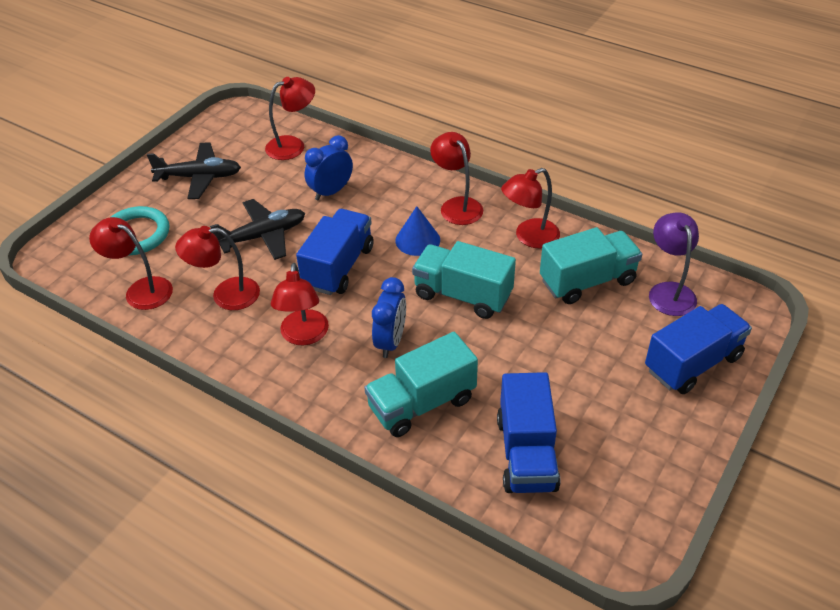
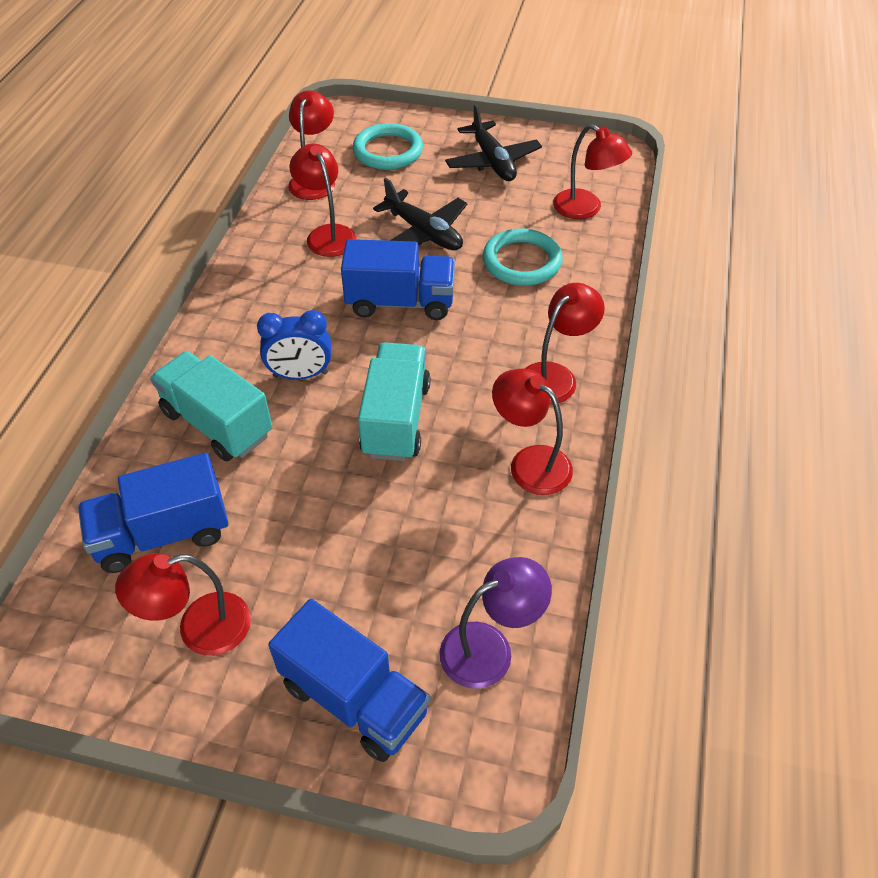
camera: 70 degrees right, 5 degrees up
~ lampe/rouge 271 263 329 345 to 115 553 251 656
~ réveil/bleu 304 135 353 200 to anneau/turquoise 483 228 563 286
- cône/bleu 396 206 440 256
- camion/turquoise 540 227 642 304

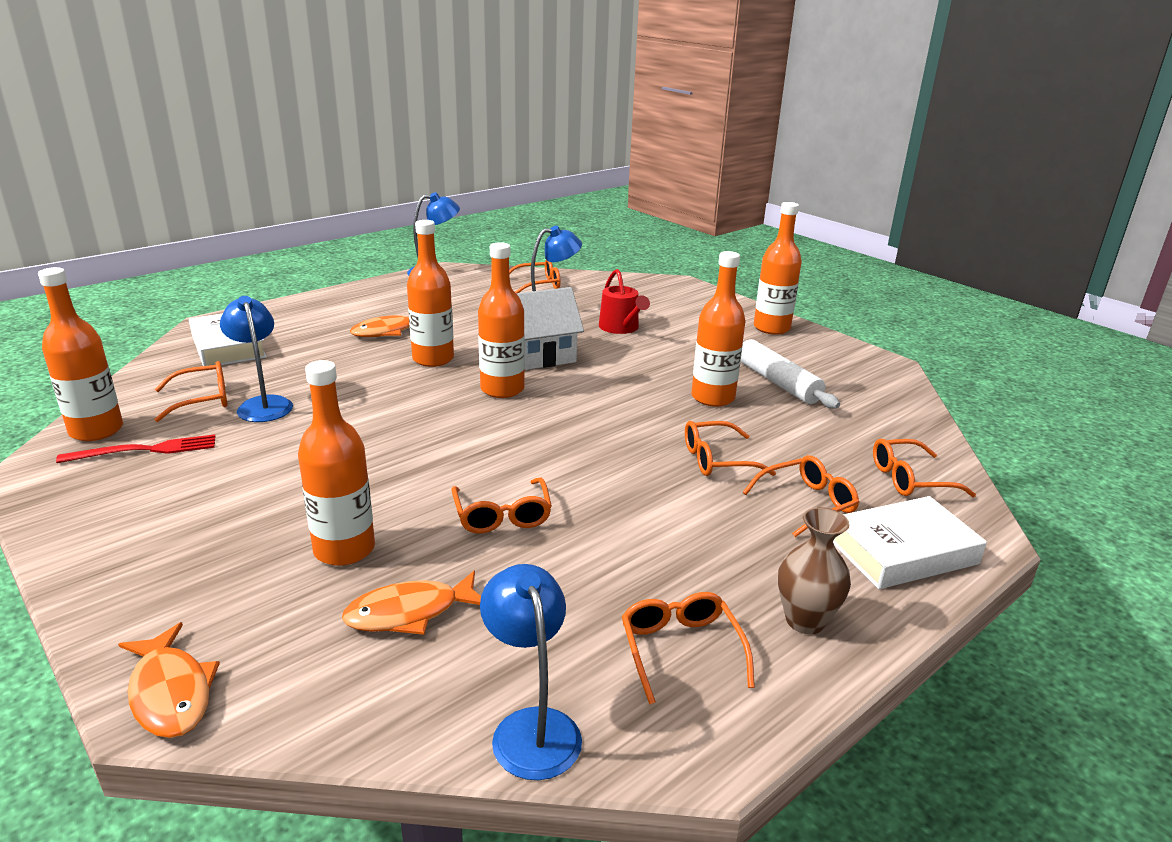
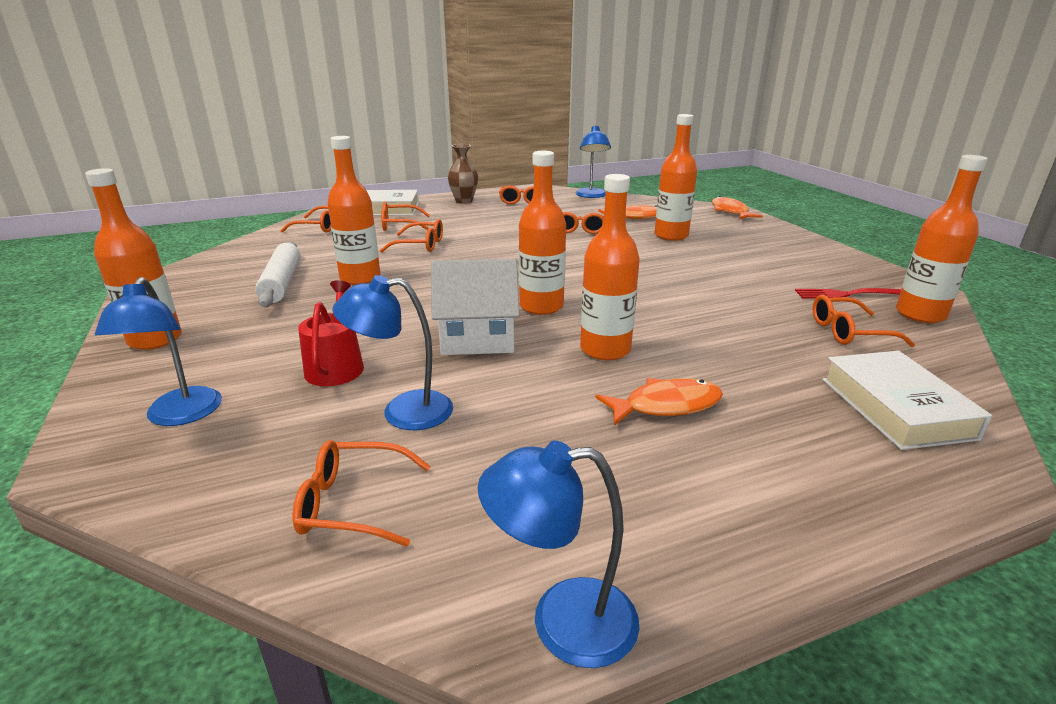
camera: 160 degrees left, 0 degrees up
~ lampe/bleu 220 296 293 422 to 95 277 222 426

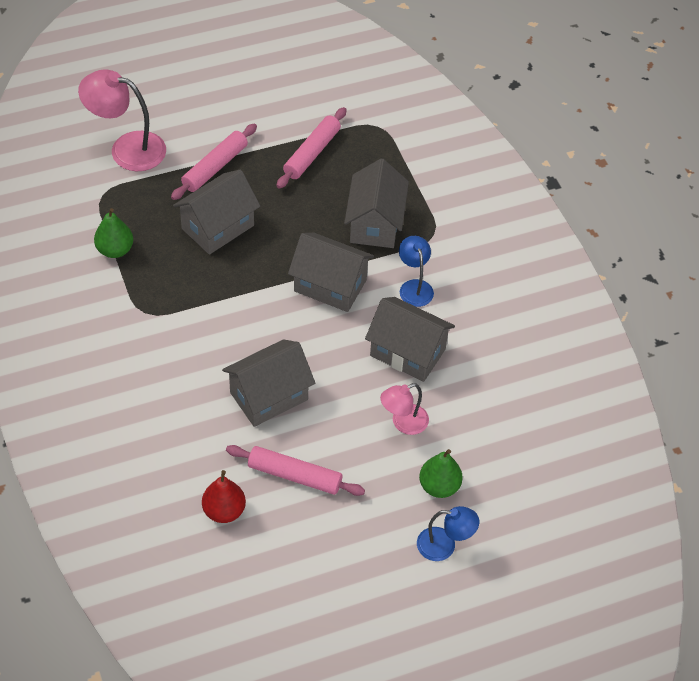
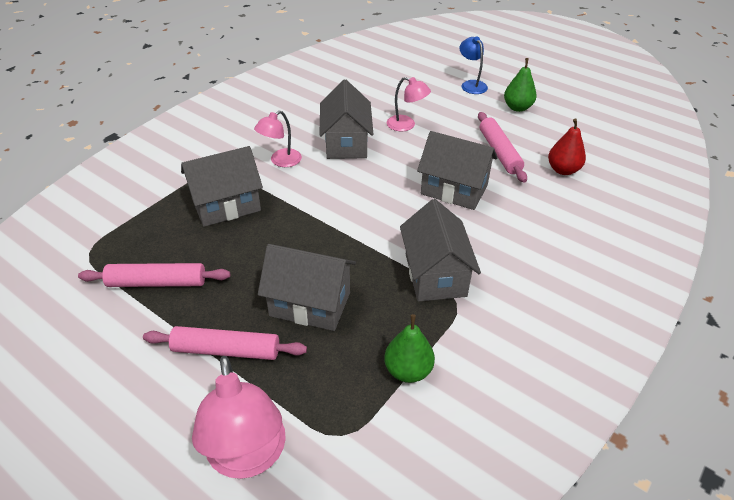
camera: 120 degrees left, 10 degrees down
~ maison/gris 288 233 374 312 to 400 199 481 302
~ lampe/bleu 399 236 434 307 to lampe/rose 254 111 302 167
~ poire/vert 419 449 463 498 to 504 58 537 112

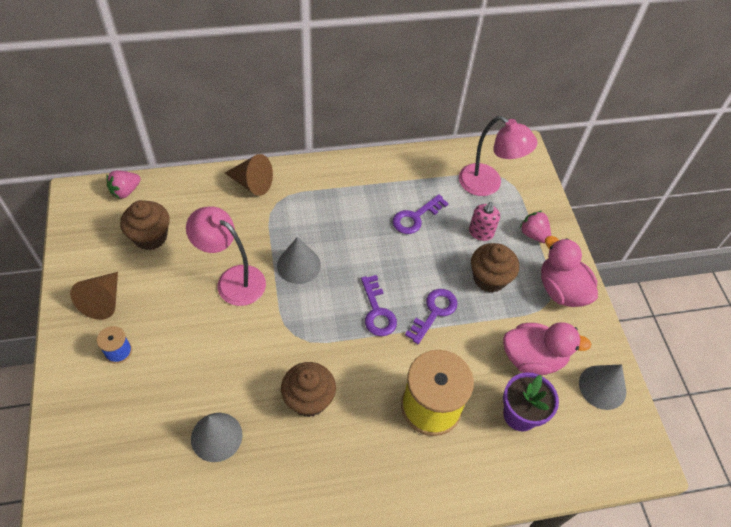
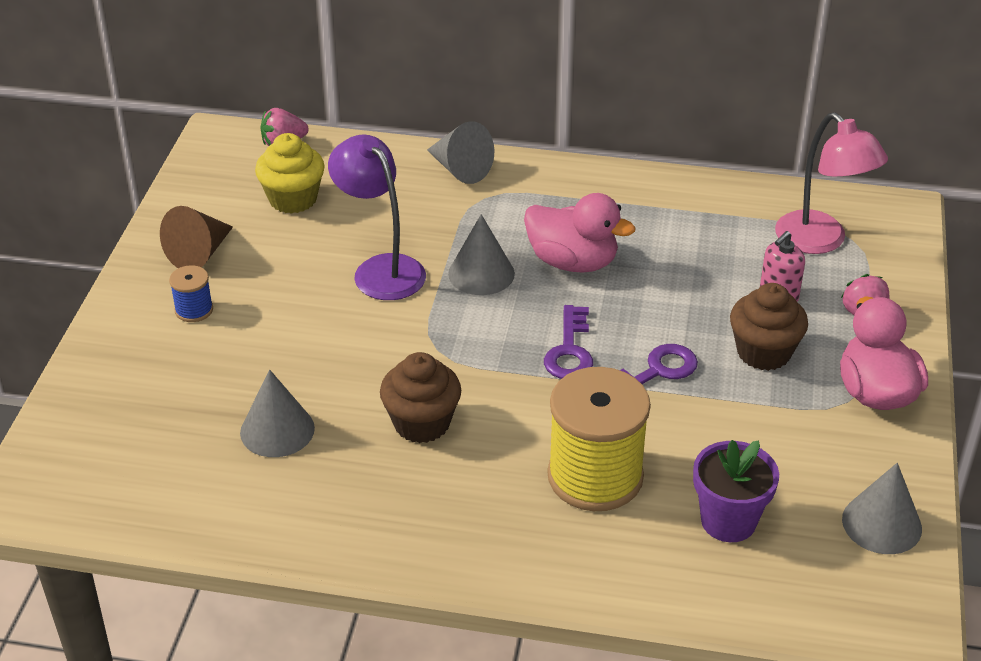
camera: 25 degrees right, 15 degrees down
~ muffin/marron 120 200 170 250 to muffin/jaune 255 133 325 214
~ lampe/rose 186 207 266 306 to lampe/violet 328 135 426 300
~ cône/marron 225 154 273 196 to cône/gris 427 121 494 184
- clé/violet 393 194 449 234
~ canard/rose 503 322 591 375 to 524 193 635 272

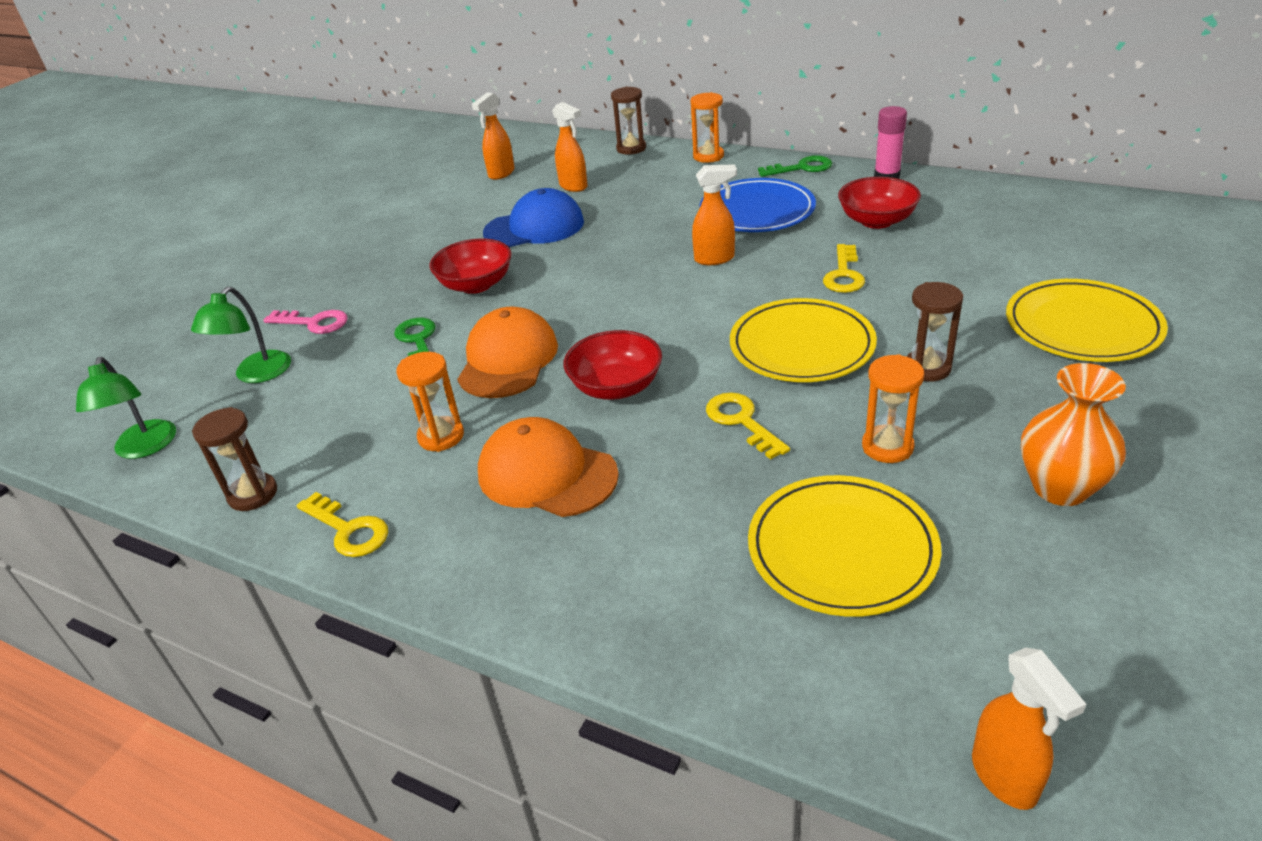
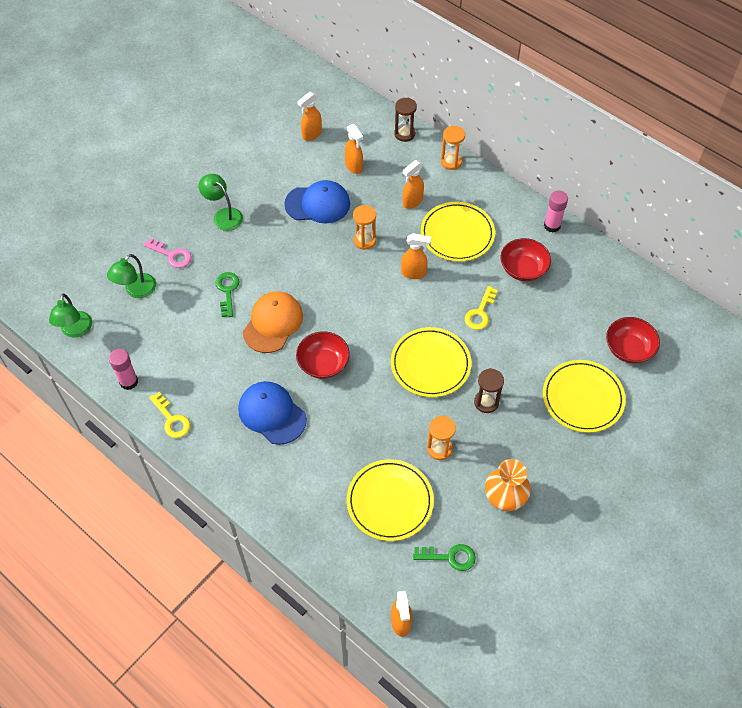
camera: 10 degrees right, 20 degrees up
~ sablier/marron 192 407 277 511 to bâton de colle/rose 109 349 138 390
~ sablier/orange 396 352 464 452 to 353 205 376 250
~ bol/rouge 429 238 512 294 to 606 317 660 364
~ casquette/orange 478 417 619 517 to casquette/bleu 238 381 307 445
~ assiette/bleu 699 178 816 232 to assiette/jaune 421 202 495 262
- clé/jaune 706 392 790 460
~ clé/vert 758 155 832 177 to 413 544 476 571
+ lampe/vert 198 174 243 231
+ vaporisateur/orange 403 160 424 209

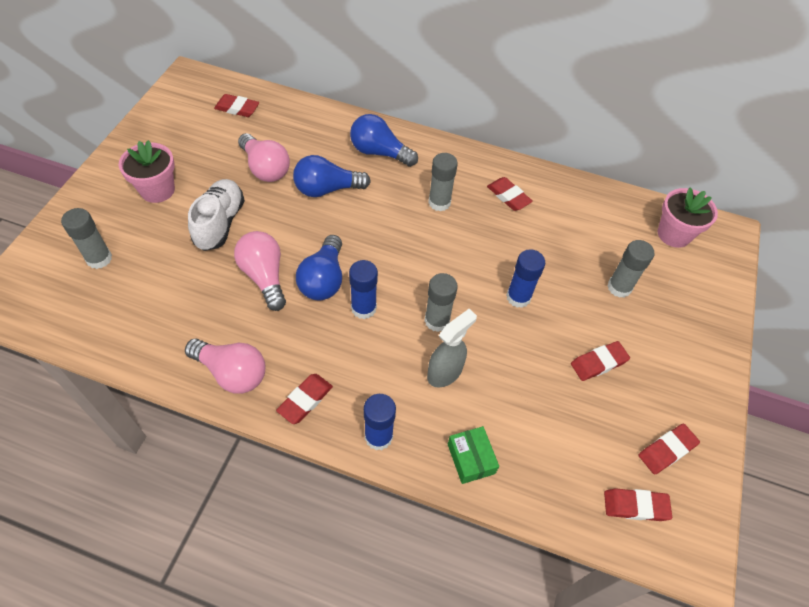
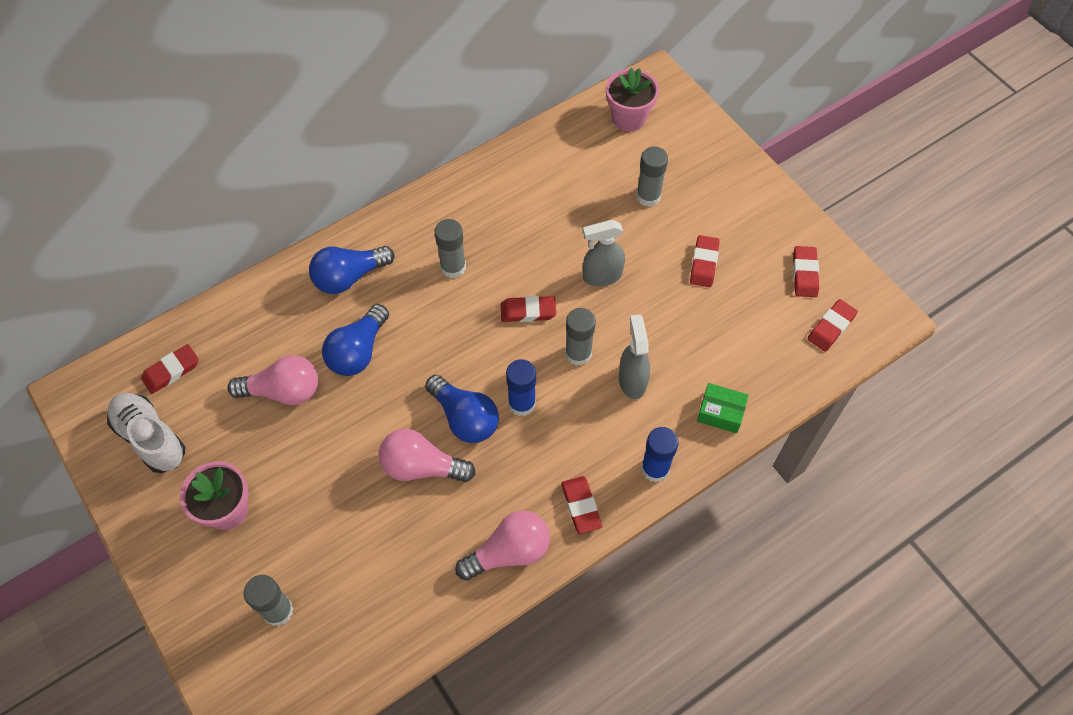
camera: 50 degrees left, 5 degrees up
~ chaussure/blanc 188 179 245 251 to 107 393 185 473
~ gomme/rouge 487 177 533 211 to 501 296 556 322
~ bâton de colle/bleu 506 249 545 308 to vaporisateur/gris 583 220 625 286

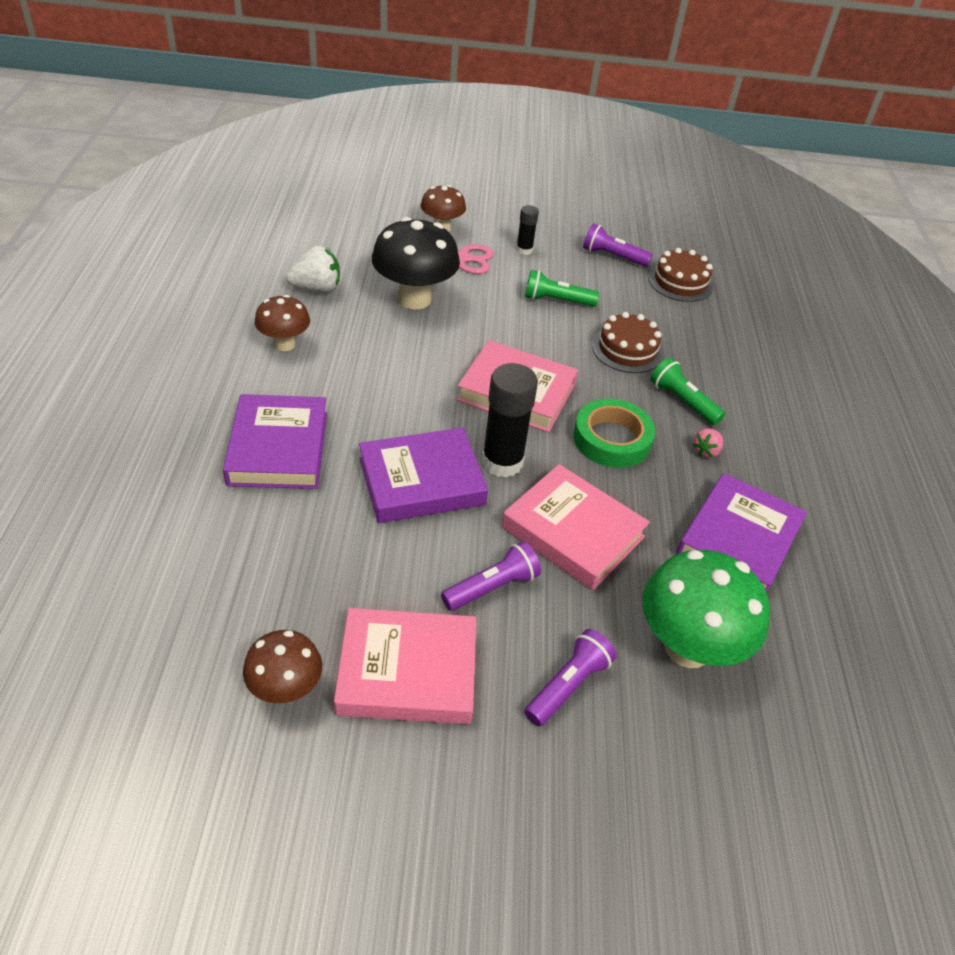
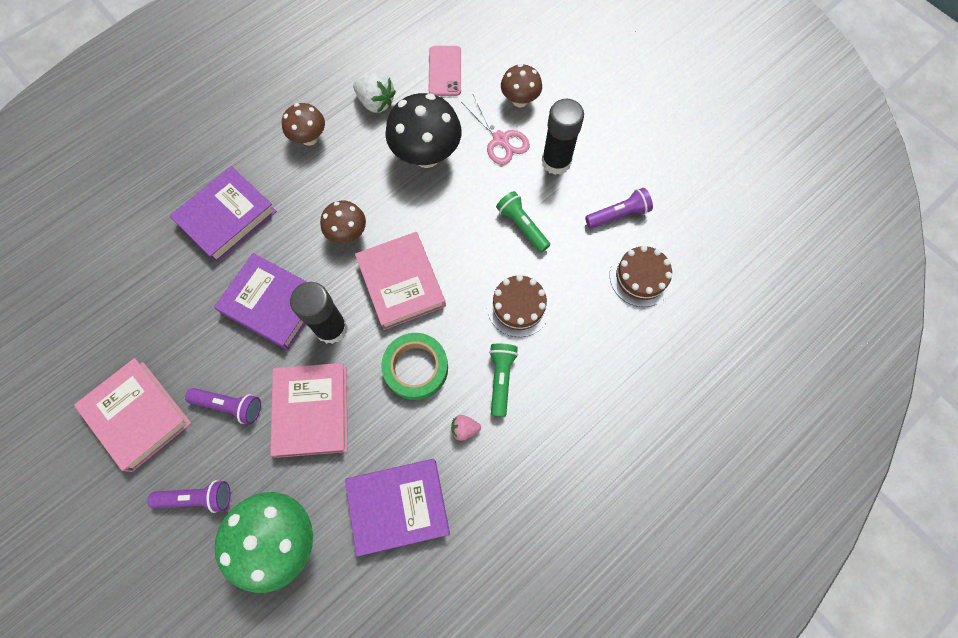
camera: 50 degrees right, 25 degrees up
~ champignon/marron 243 630 322 704 to 320 200 366 244
~ bâton de colle/noir 516 205 539 255 = 542 99 584 175 x1.90
~ lampe de poche/violet 583 223 653 267 = 585 188 653 229 90 degrees clockwise
+ téléphone/rose 429 46 461 96

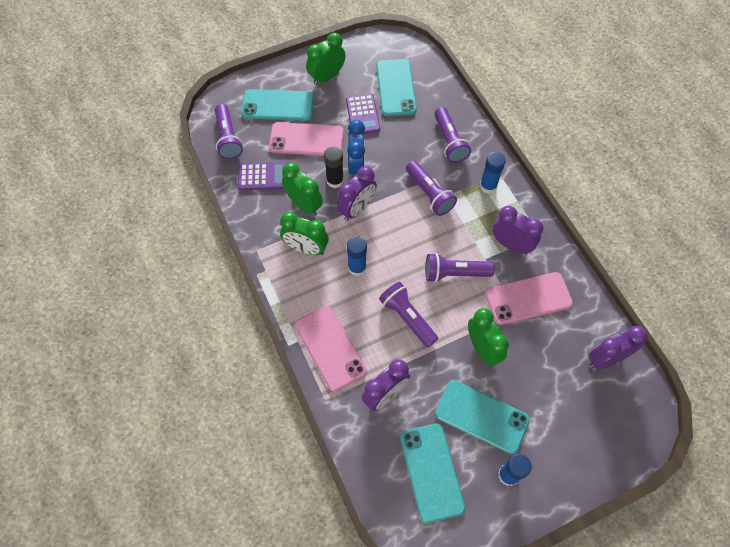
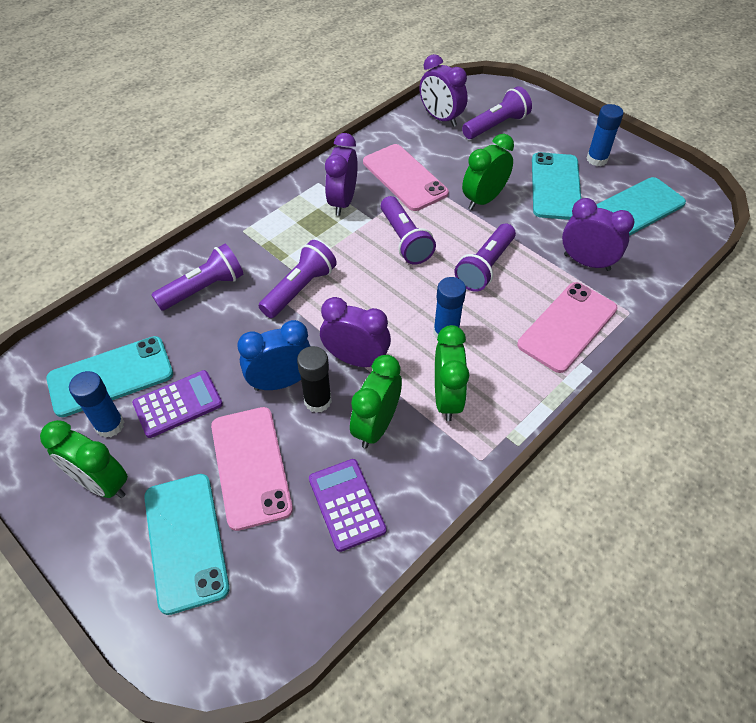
camera: 110 degrees left, 10 degrees down
~ lampe de poche/violet 215 104 243 159 to 462 86 532 139
~ bâton de colle/bleu 480 152 506 194 to 69 371 124 438

